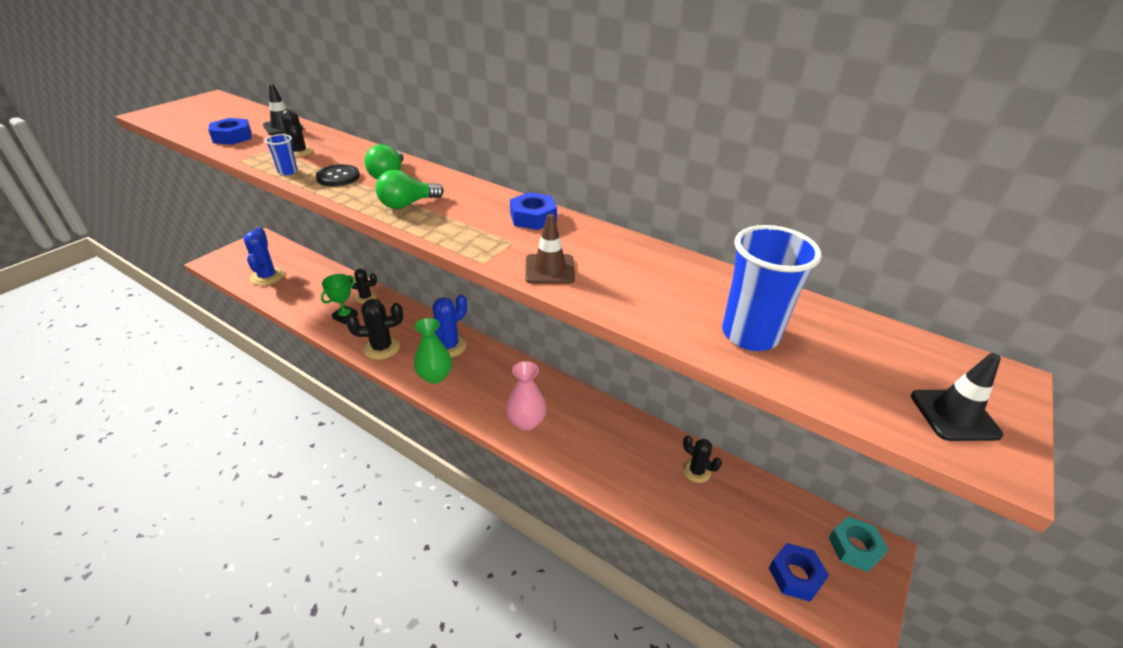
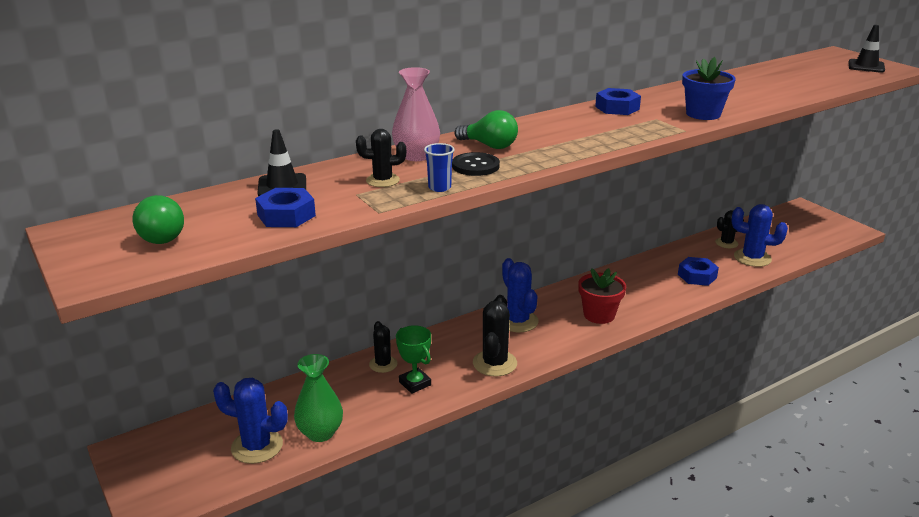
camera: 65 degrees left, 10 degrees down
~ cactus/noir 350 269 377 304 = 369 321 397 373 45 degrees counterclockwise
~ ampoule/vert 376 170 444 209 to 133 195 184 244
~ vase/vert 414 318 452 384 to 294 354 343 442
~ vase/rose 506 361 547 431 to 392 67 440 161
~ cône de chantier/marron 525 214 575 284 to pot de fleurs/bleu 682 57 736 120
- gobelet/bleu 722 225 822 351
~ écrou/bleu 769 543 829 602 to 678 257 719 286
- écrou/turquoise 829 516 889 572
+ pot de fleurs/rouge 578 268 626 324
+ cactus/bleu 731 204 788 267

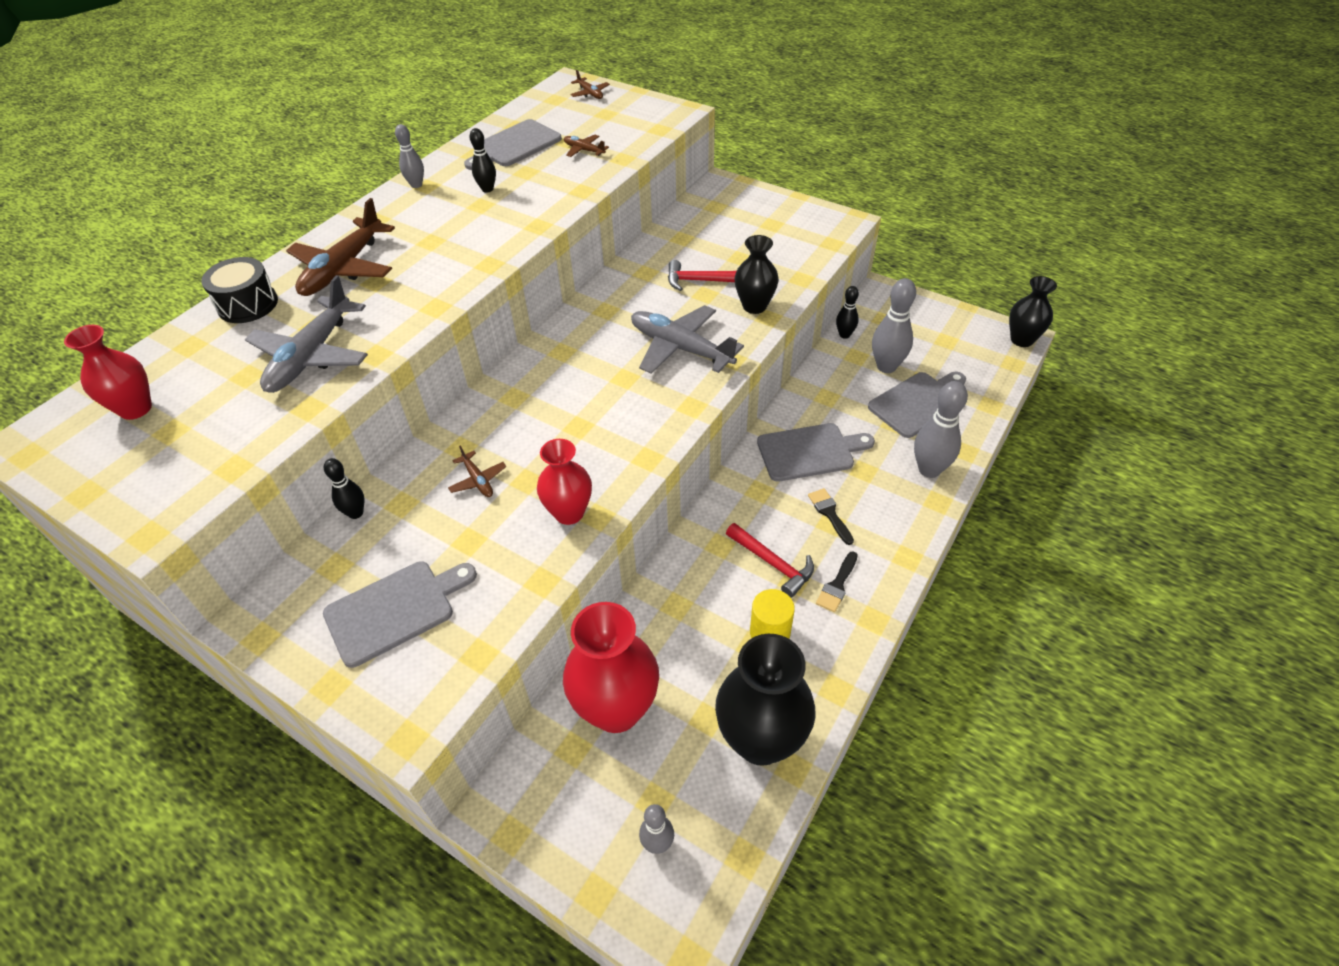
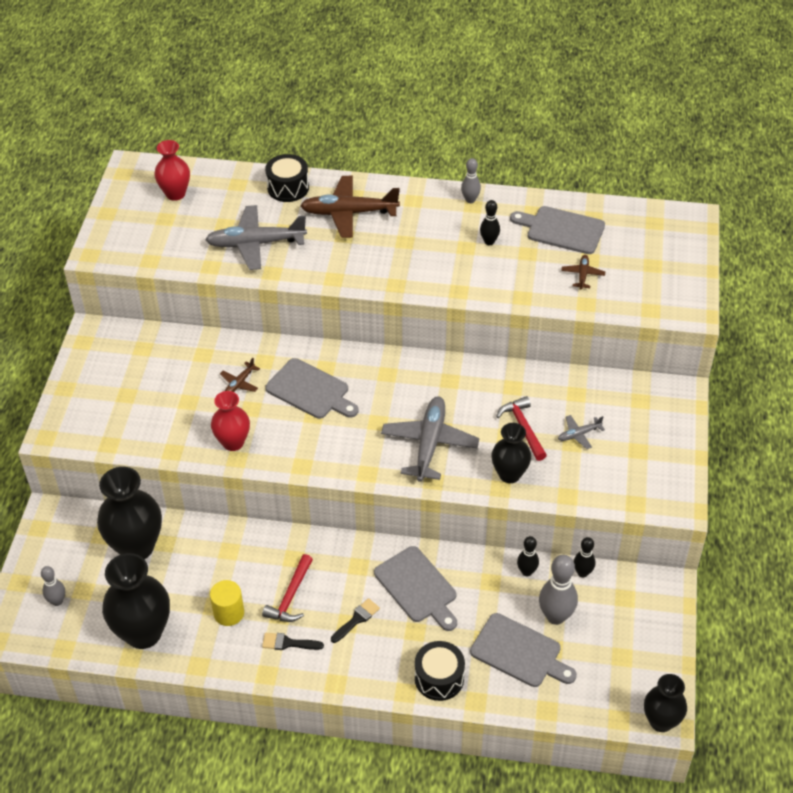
camera: 65 degrees right, 0 degrees up
~ planche à découper/gris 323 561 477 668 to 265 358 358 419
~ quille/noir 324 458 365 519 to 517 536 539 576
~ vase/rouge 563 602 659 733 to vase/noir 97 467 162 559
- avion/marron 570 70 610 99
~ quille/gris 914 381 968 478 to tambour/noir 415 641 465 701
+ avion/gris 558 415 605 449

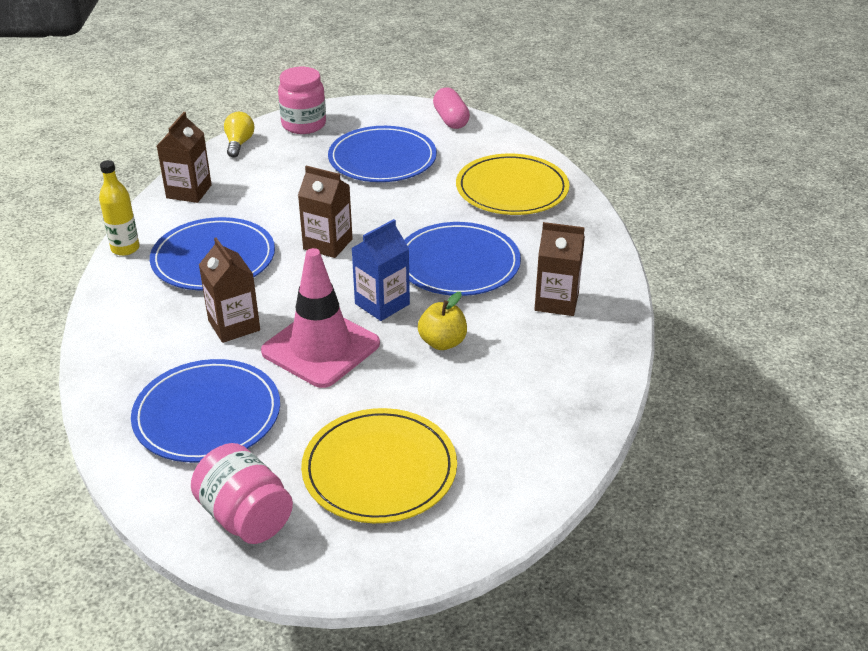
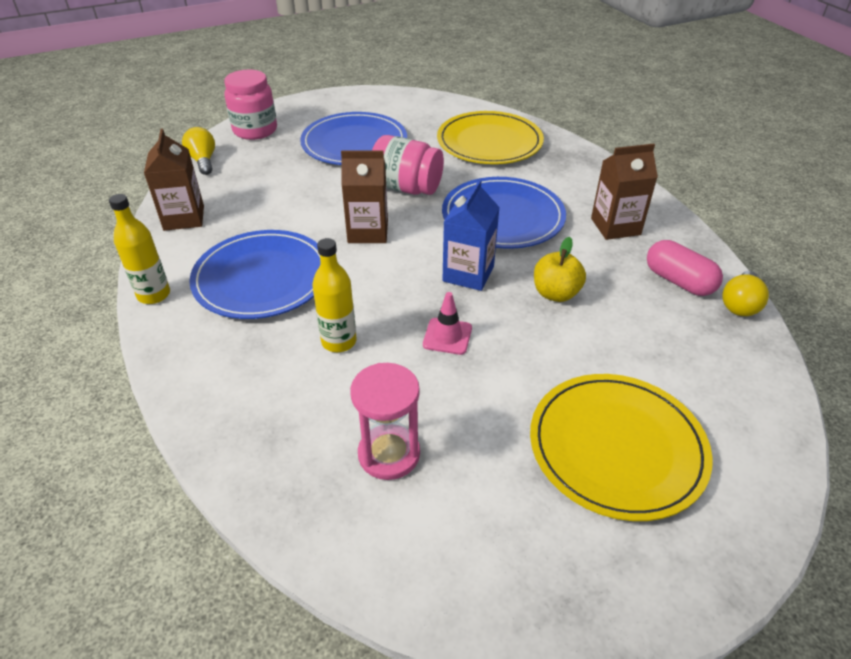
camera: 25 degrees left, 5 degrees up
~ assiette/bleu 131 359 280 463 to sablier/rose 350 363 420 480
~ bocal/rose 191 443 293 544 to 372 135 444 195
~ brique de lait/marron 199 237 260 343 to bouteille/jaune 312 238 357 352
~ cône de chantier/rose 261 248 380 388 = 423 292 472 355 x0.44
~ gélule/rose 433 88 470 129 to 647 240 723 296
+ ampoule/jaune 722 271 769 316

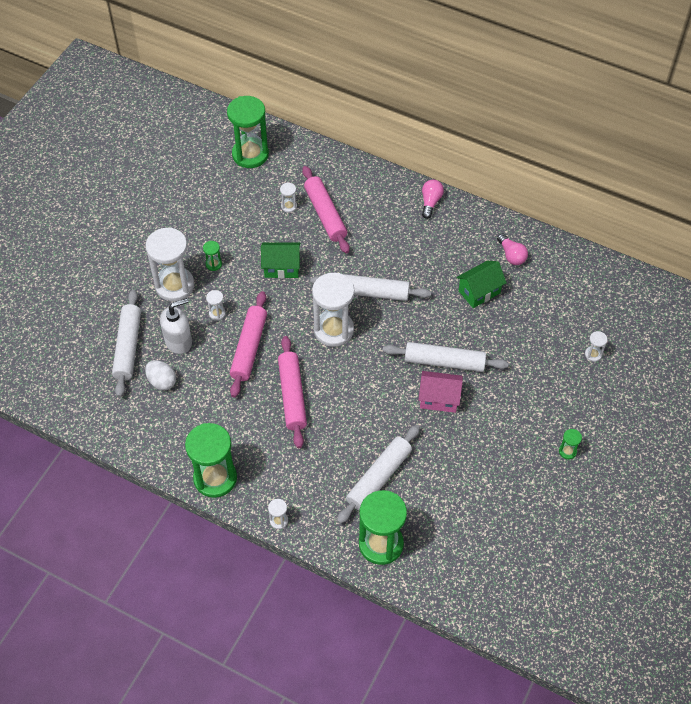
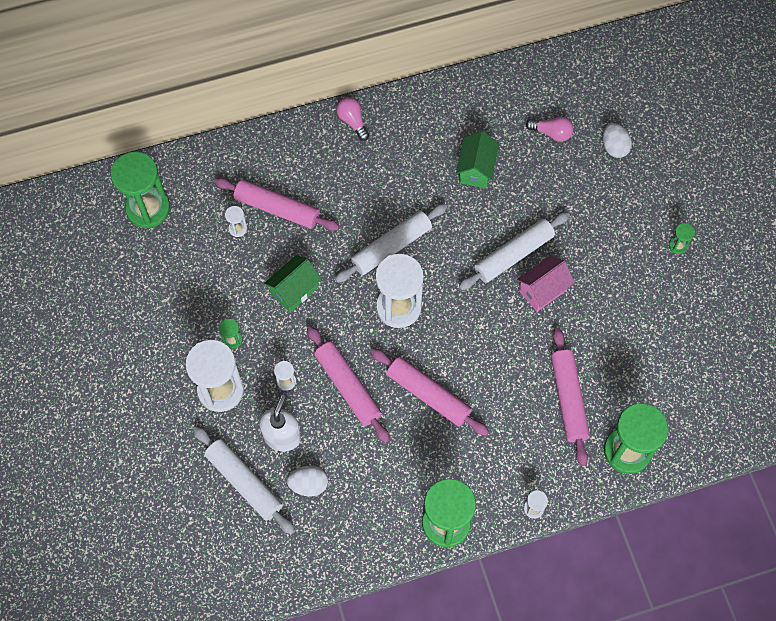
camera: 45 degrees left, 10 degrees up
~ rouleau à pâtisserie/blanc 337 425 420 524 to rouleau à pâtisserie/rose 551 328 590 466
~ ampoule/rose 497 234 528 265 to 526 117 574 142
~ sablier/blanc 585 331 607 362 to œuf/blanc 603 123 632 158

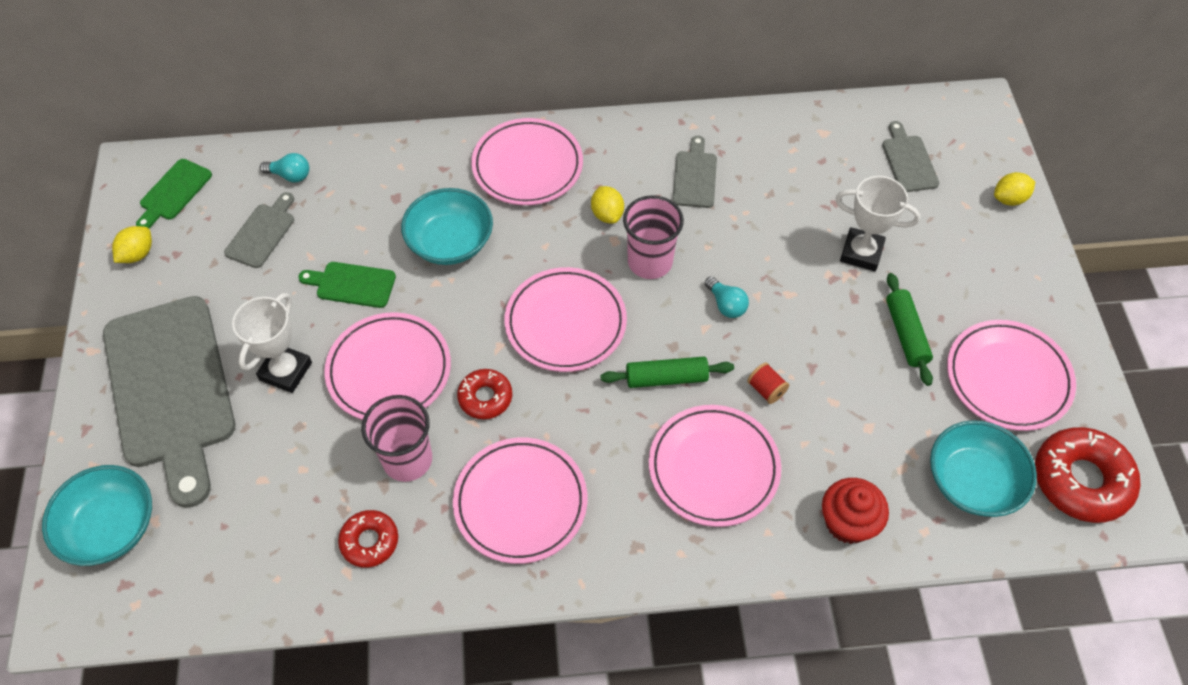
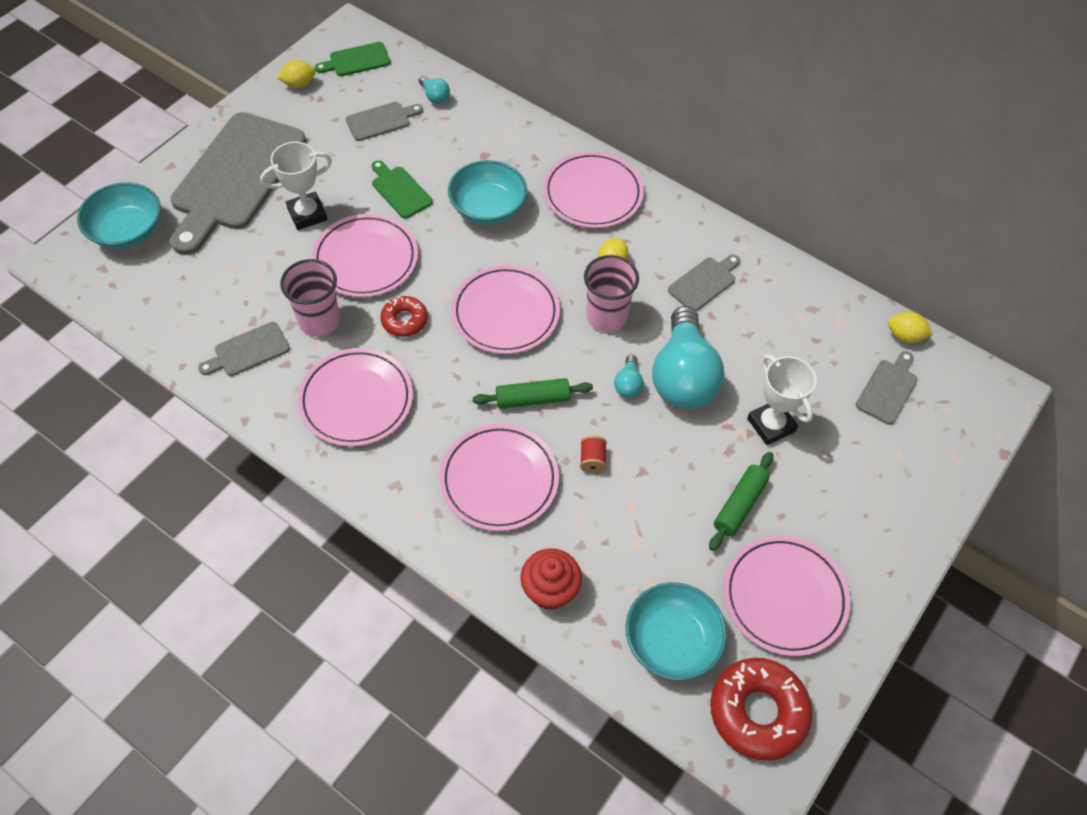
camera: 40 degrees right, 0 degrees up
~ beignet/rouge 338 510 398 568 to planche à découper/gris 198 322 290 376
~ rouleau à pâtisserie/vert 600 357 734 388 = 472 378 593 409 45 degrees counterclockwise
~ citron/jaune 994 172 1035 206 to 888 312 933 343
+ ampoule/turquoise 652 306 724 409

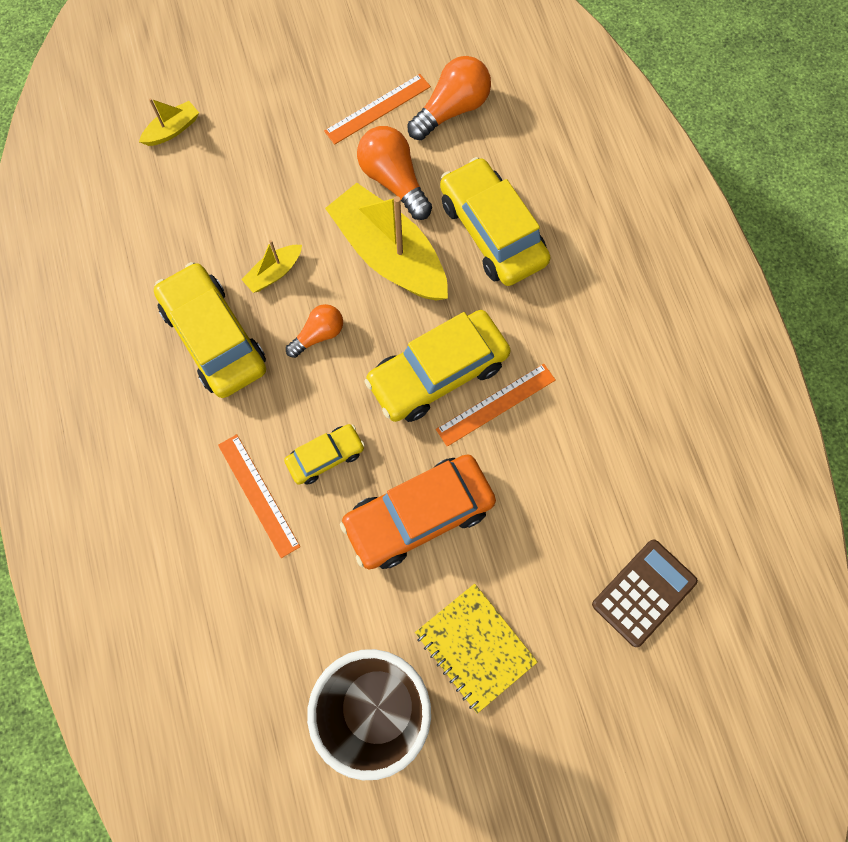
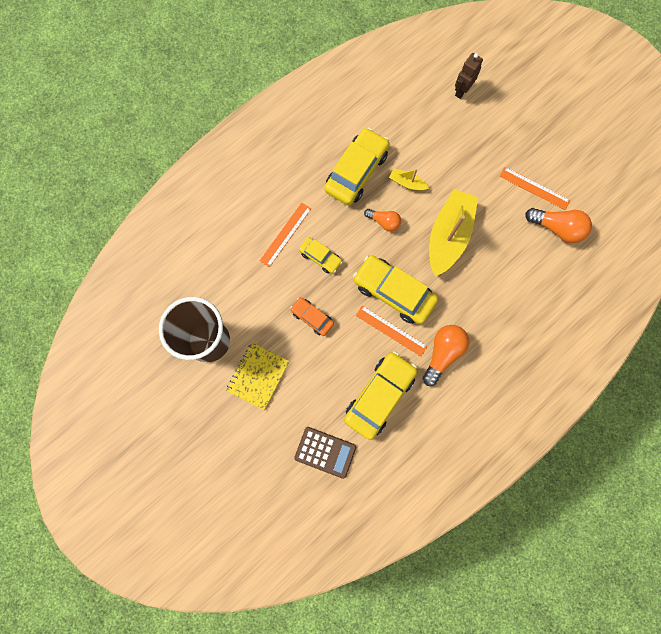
camera: 65 degrees right, 5 degrees up
~ bateau/jaune 139 98 199 146 to robot/marron 455 53 483 99
~ voiture/orange 340 455 496 569 = 290 297 334 336 x0.53
~ ampoule/orange 357 126 432 220 to 422 325 469 386
~ voiture/jaune 440 157 551 286 to 344 351 417 440

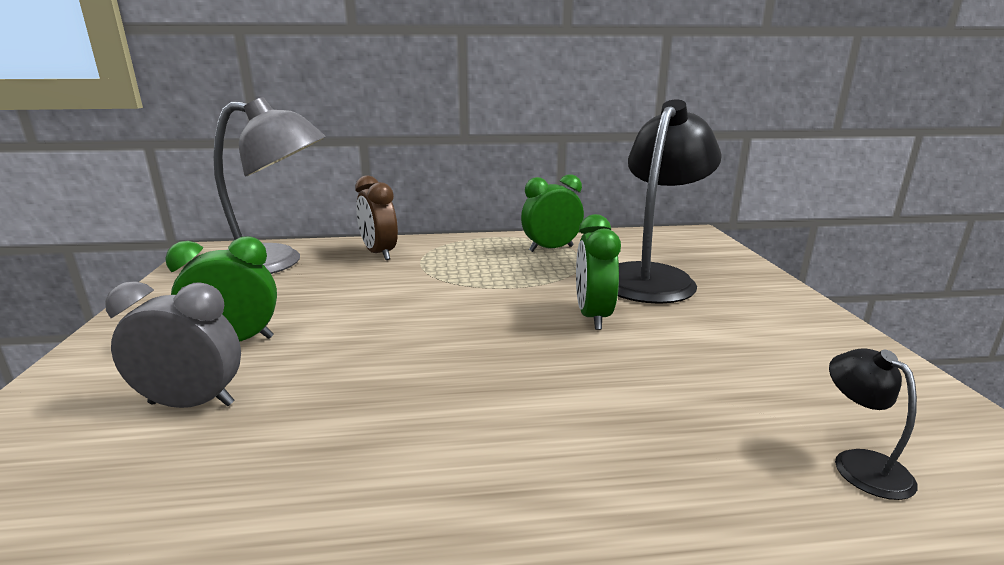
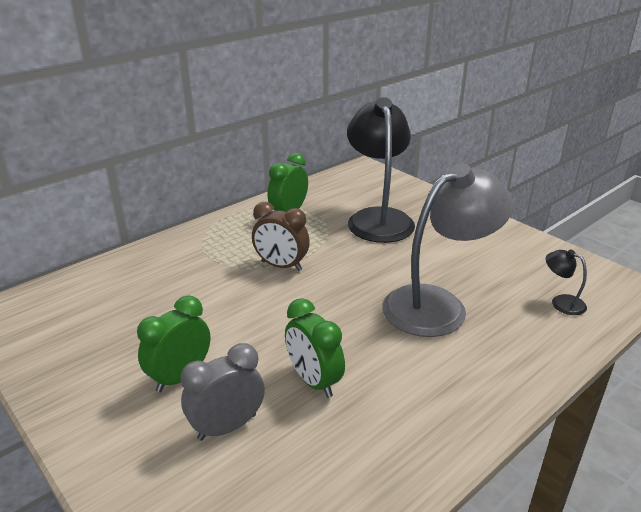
camera: 35 degrees left, 10 degrees up
~ lampe/gris 213 97 326 274 to 382 163 513 337
~ réveil/marron 355 175 398 260 to 252 202 310 271
~ réveil/vert 576 214 621 330 to 285 298 345 398

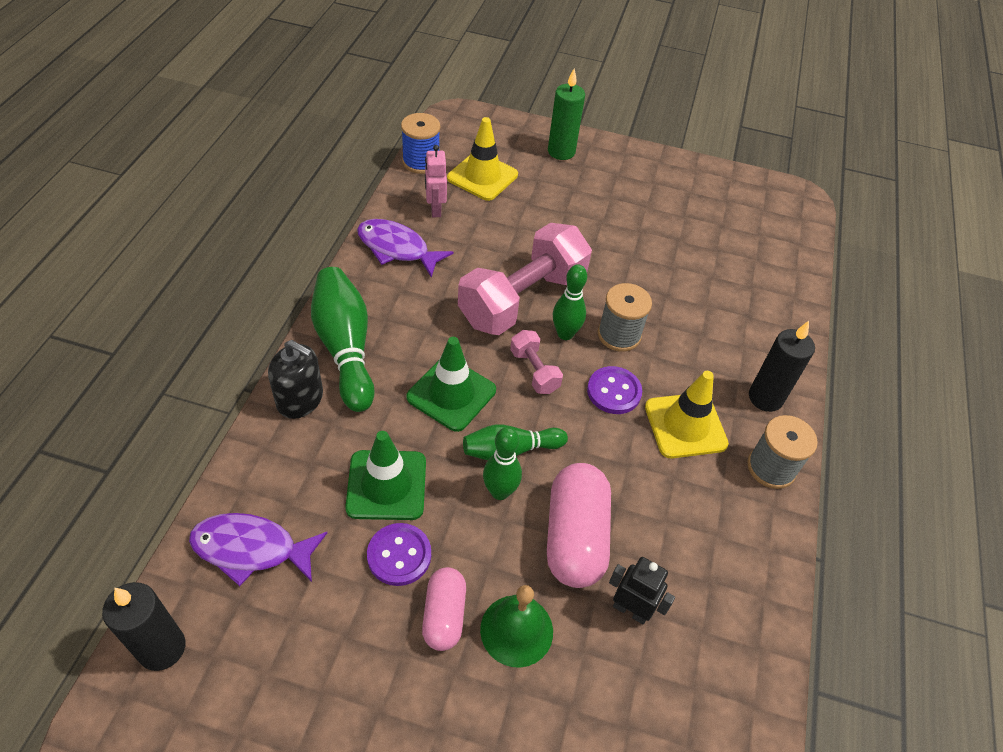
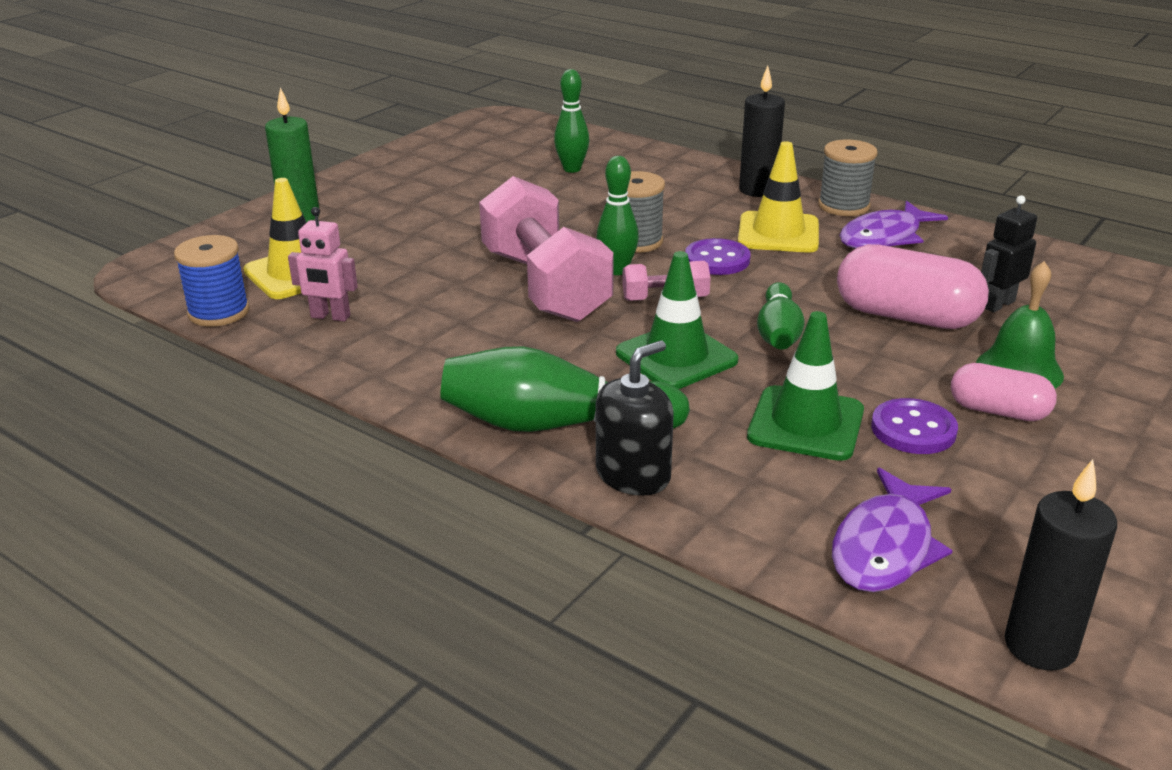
camera: 65 degrees left, 20 degrees down
~ poisson/violet 357 219 453 278 to 839 201 948 249
~ quille/vert 483 427 522 500 to 554 69 589 173

